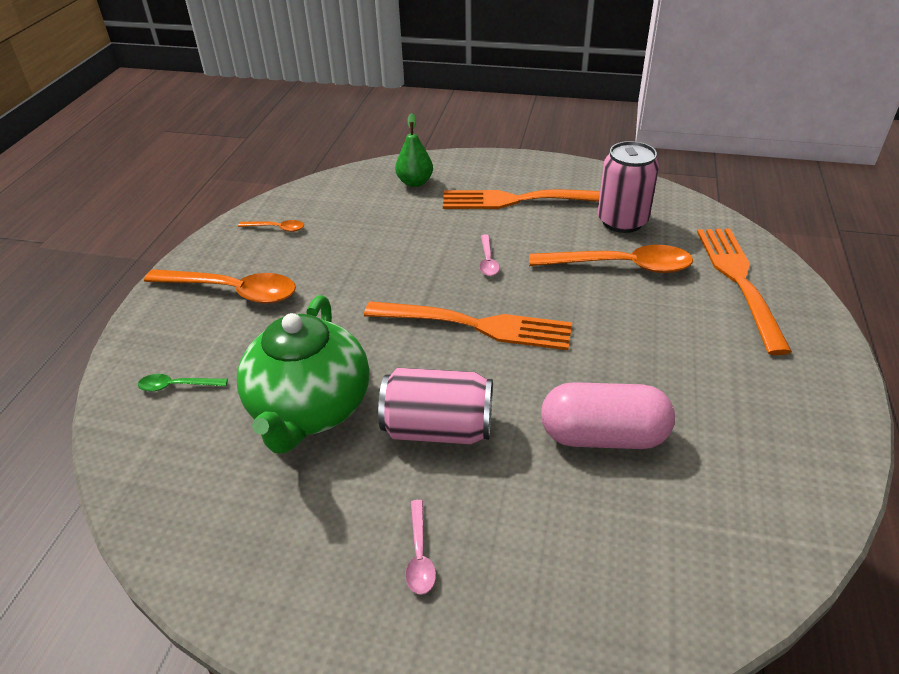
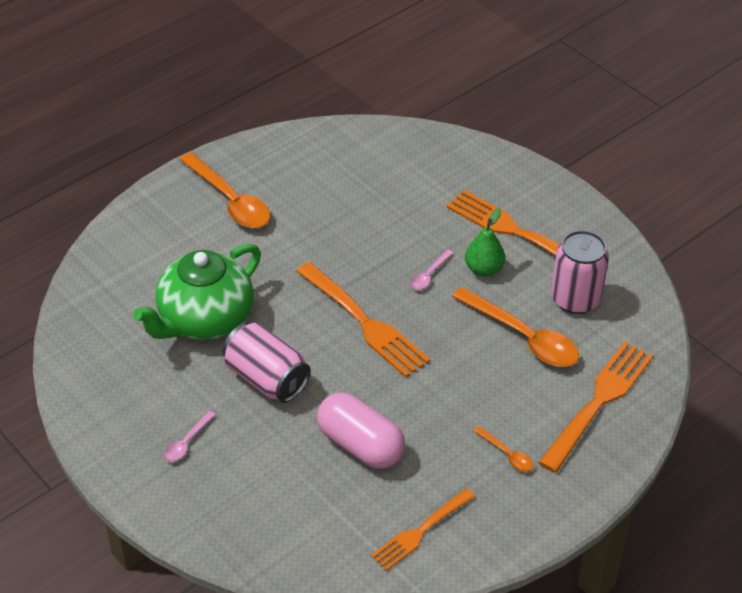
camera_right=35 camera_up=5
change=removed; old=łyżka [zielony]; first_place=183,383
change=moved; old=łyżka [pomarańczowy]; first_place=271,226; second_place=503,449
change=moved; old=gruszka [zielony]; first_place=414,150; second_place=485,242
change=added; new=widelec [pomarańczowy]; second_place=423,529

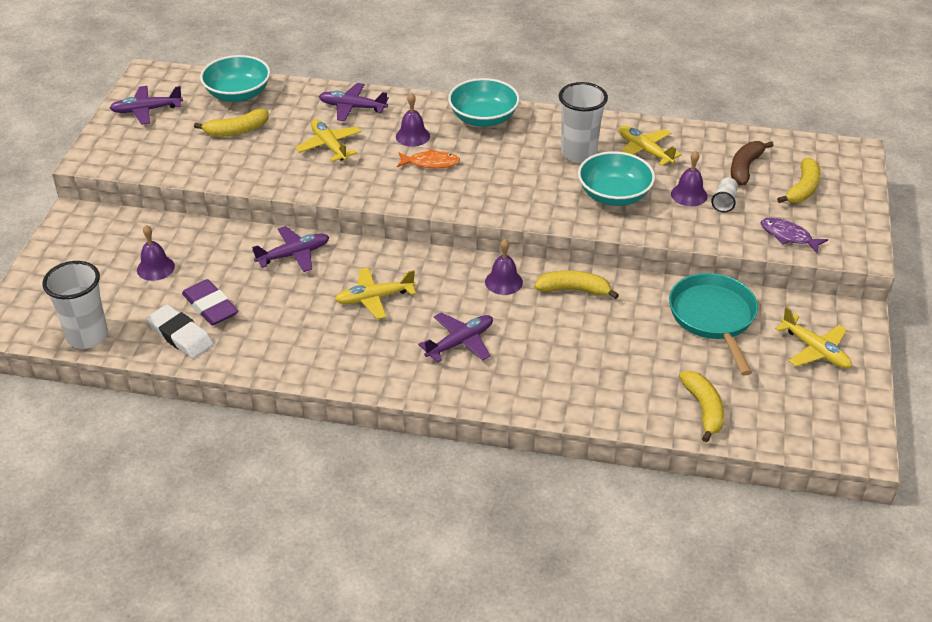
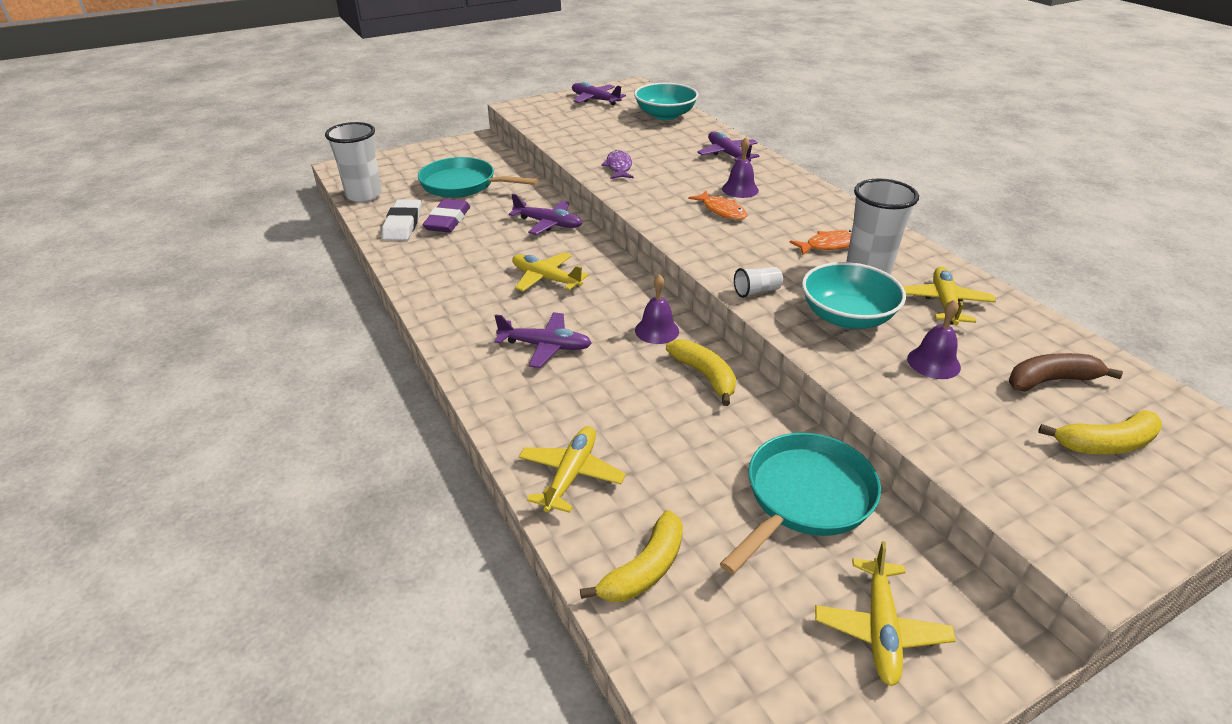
camera_right=50 camera_up=-5
change=replaced; old=dzwonek [fioletowy]; new=patelnia [turkusowy]; first_place=156,253; second_place=478,177
change=removed; old=banan [żółty]; first_place=231,123
change=moved; old=samolot [żółty]; first_place=328,140; second_place=572,469
change=removed; old=miska [turkusowy]; first_place=484,102
change=moved; old=szklanka [biały]; first_place=724,195; second_place=758,282
change=moved; old=ryba [fioletowy]; first_place=794,235; second_place=617,164
change=added; new=ryba [pomarańczowy]; second_place=820,242

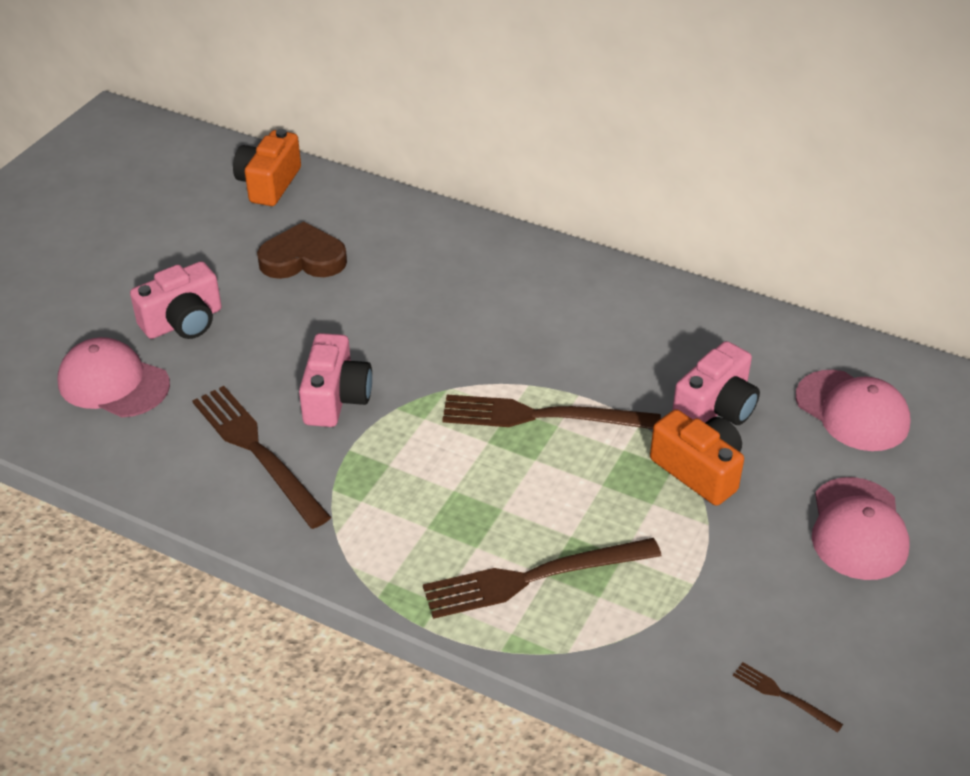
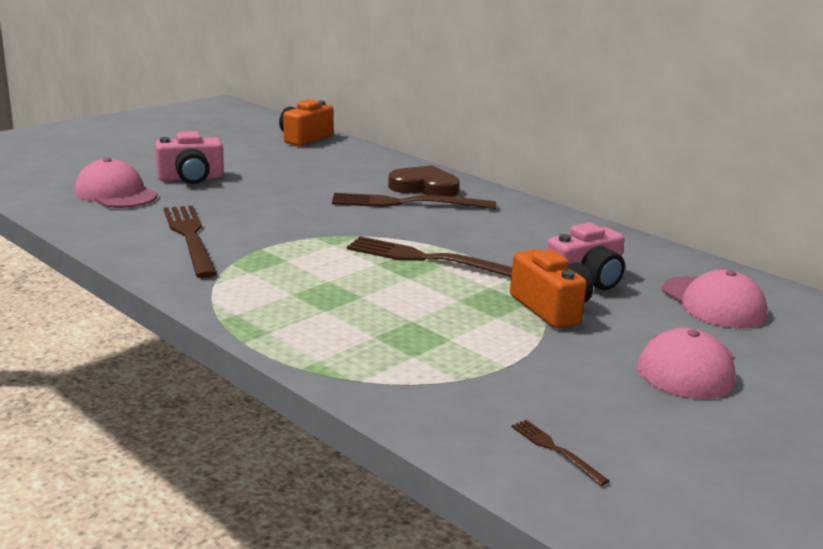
camera_right=15 camera_up=-20
change=moved; old=serce [brązowy]; first_place=302,250; second_place=423,181
change=removed; old=aparat fotograficzny [różowy]; first_place=335,380
change=moved; old=widelec [brązowy]; first_place=542,578; second_place=414,201

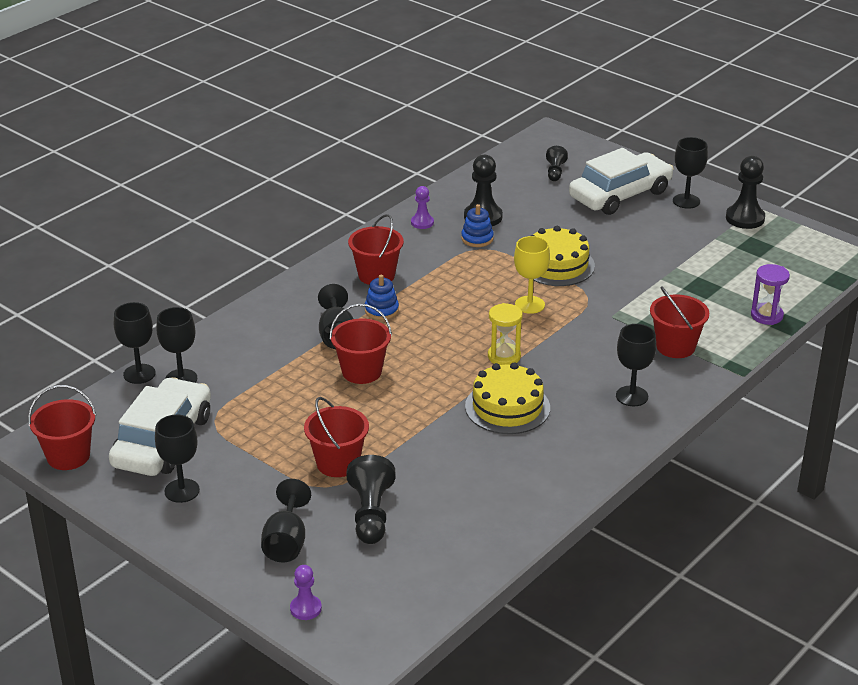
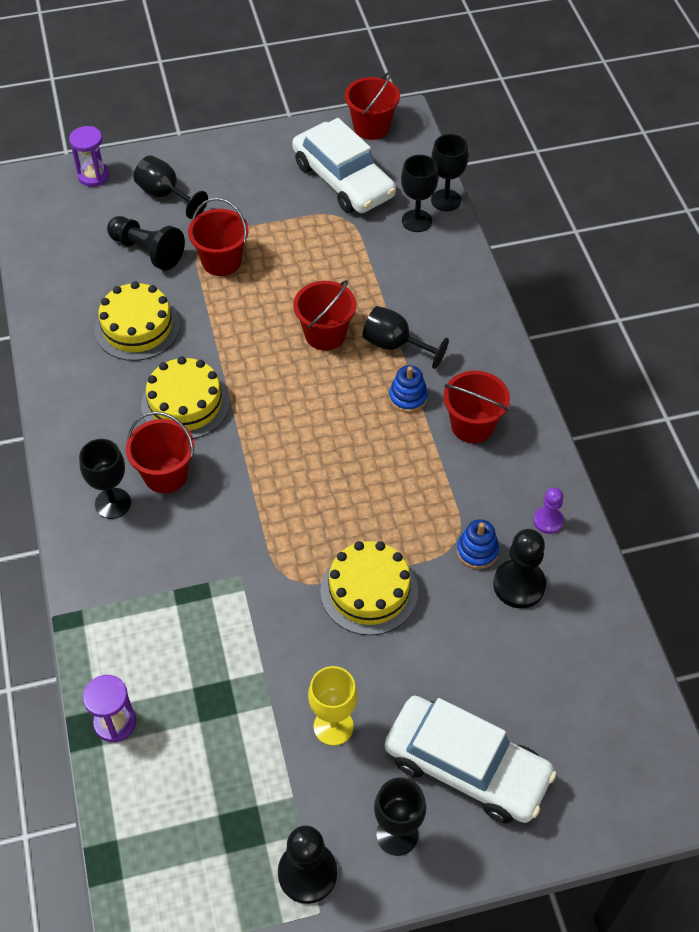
camera_right=125 camera_up=20
change=removed; old=kielich [czarny]; first_place=177,459
change=replaced; old=pionek [fioletowy]; new=klepsydra [fioletowy]; first_place=306,592; second_place=89,156
change=removed; old=klepsydra [żółty]; first_place=505,334
change=moved; old=kielich [żółty]; first_place=532,275; second_place=333,706
change=removed; old=pionek [czarny]; first_place=557,163
change=turned; old=samochód [biały]; first_place=621,181; second_place=471,760; degrees=-60
change=moved; old=wiadro [czerwony]; first_place=679,322; second_place=160,452
change=added; new=tort [żółty]; second_place=137,321

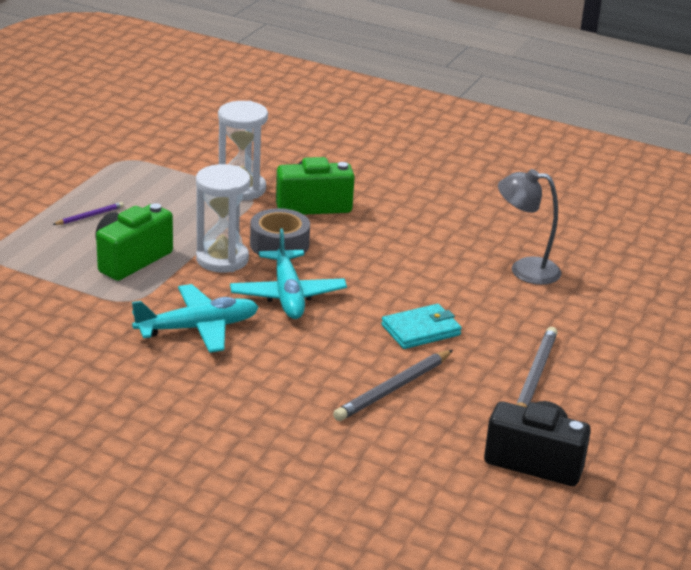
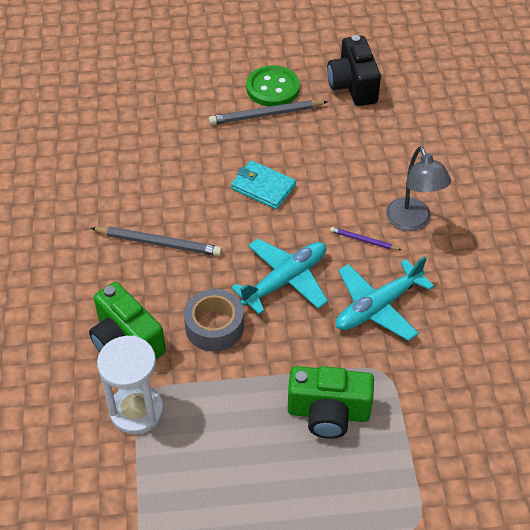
camera_right=-120 camera_up=20
change=moved; old=ołówek [fioletowy]; first_place=88,213; second_place=365,238
change=turned; old=samolot [turkusowy]; first_place=195,318; second_place=385,298; degrees=-75
change=removed; old=klepsydra [biały]; first_place=223,218
change=moved; old=ołówek [szary]; first_place=393,385; second_place=156,241
change=moved; old=lampka [szary]; first_place=529,227; second_place=418,189
change=added; new=guzik [zielony]; second_place=273,86

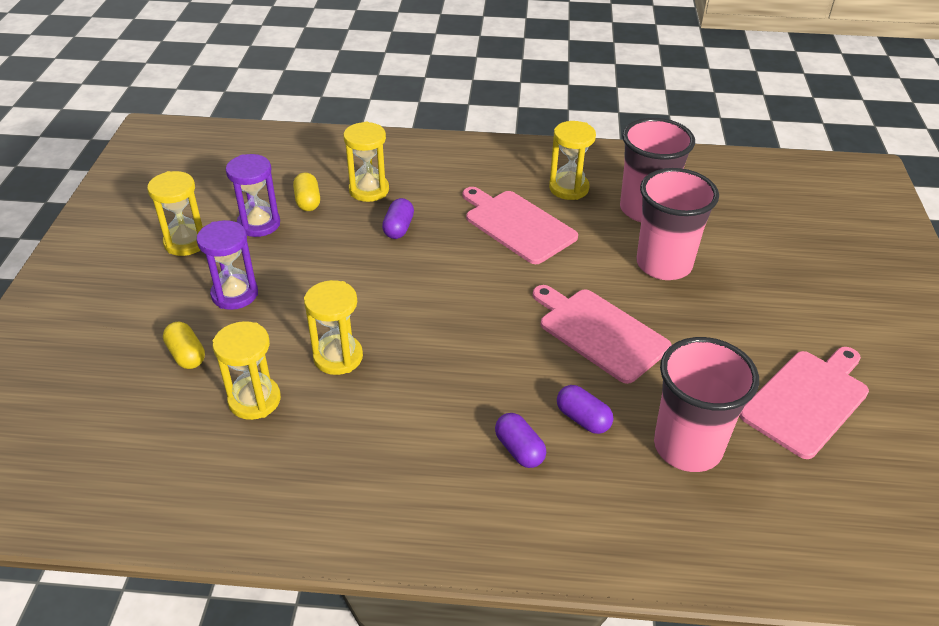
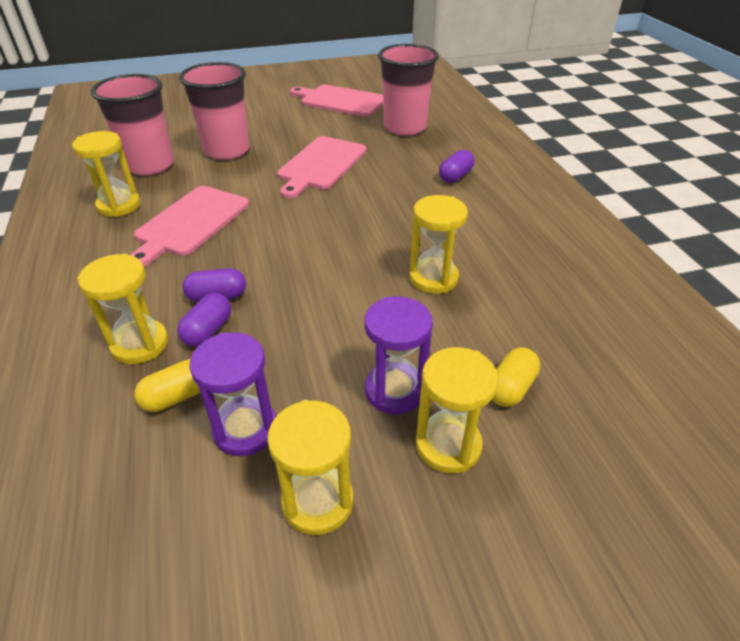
camera_right=-110 camera_up=0
change=moved; old=klepsydra [żółty]; first_place=247,370; second_place=457,410
change=moved; old=kapsułka [fioletowy]; first_place=585,409; second_place=204,320

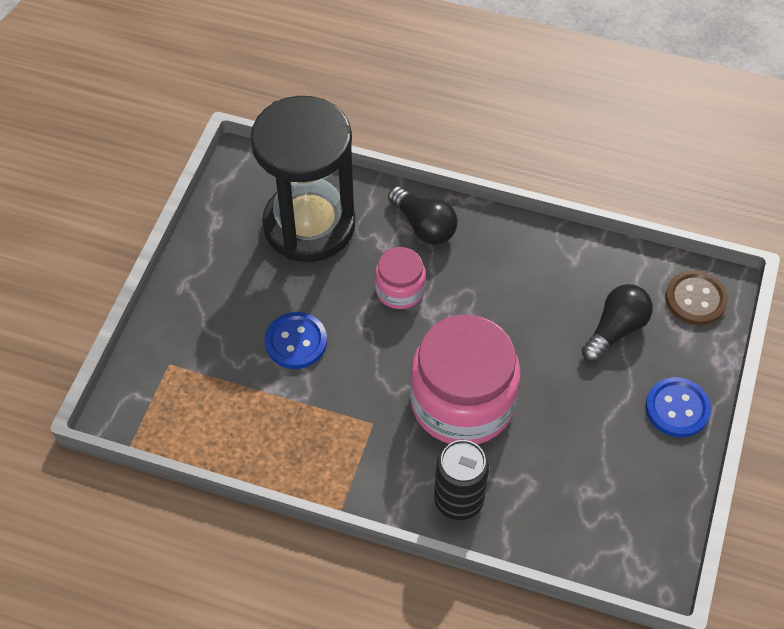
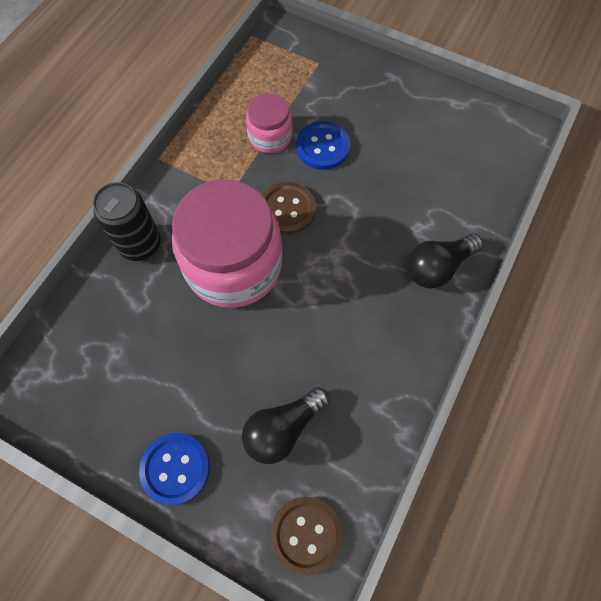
camera_right=100 camera_up=10
change=removed; old=klepsydra [czarny]; first_place=302,179
change=moved; old=słoik [różowy]; first_place=400,278; second_place=269,123
change=turned; old=żarówka [czarny]; first_place=617,323; second_place=286,425; degrees=90
change=added; new=guzik [brązowy]; second_place=289,208

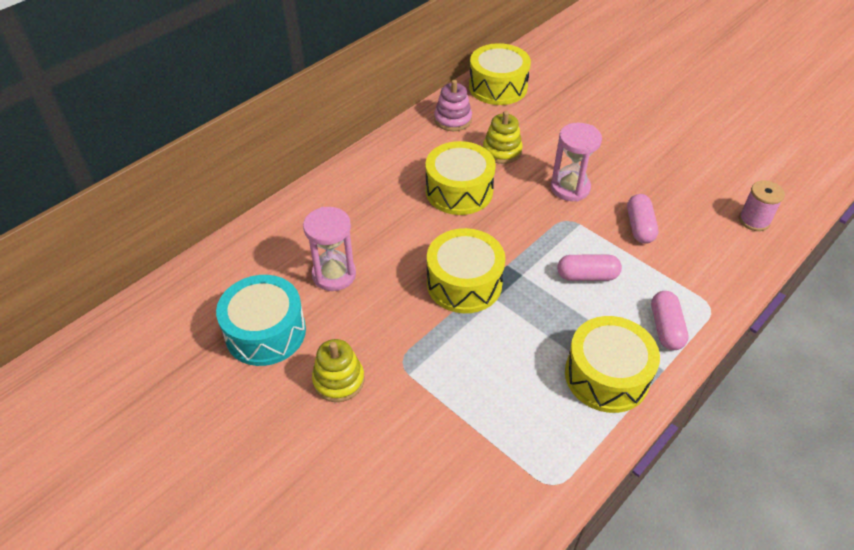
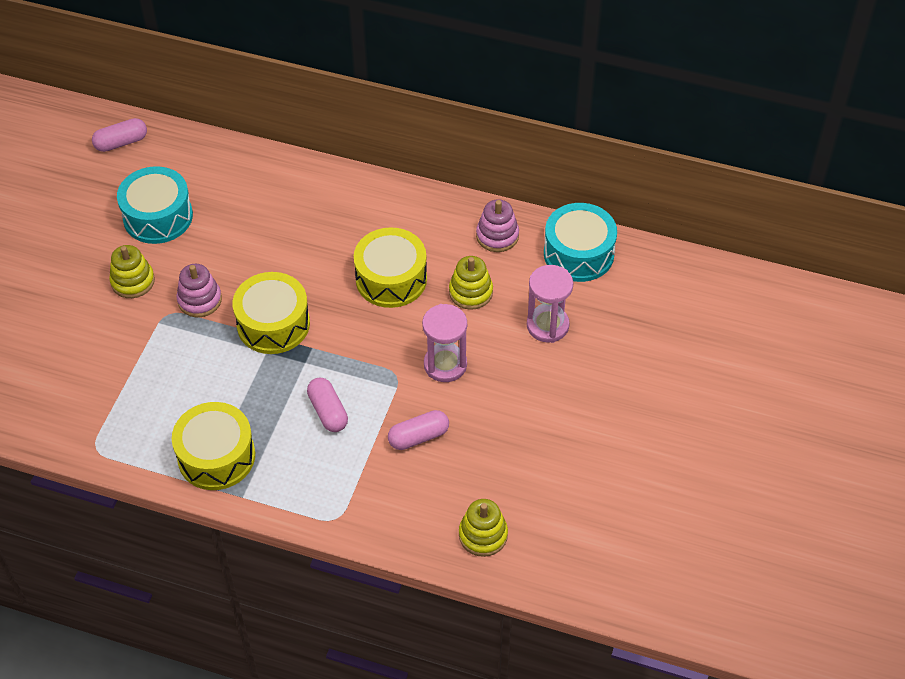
camera_right=65 camera_up=5
change=moved; old=klepsydra [różowy]; first_place=329,249; second_place=550,304
change=recoloured; old=bęben [żółty]; new=bęben [turkusowy]; first_place=500,74; second_place=580,242
change=moved; old=kapsułka [różowy]; first_place=670,320; second_place=119,135
change=replaced; old=szpulka [różowy]; new=zabawka nakładanka [żółty]; first_place=762,205; second_place=483,528
change=added; new=zabawka nakładanka [różowy]; second_place=199,290

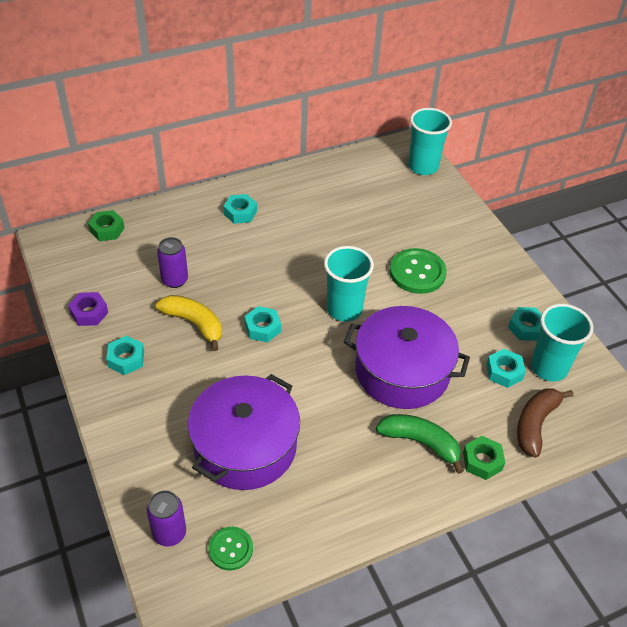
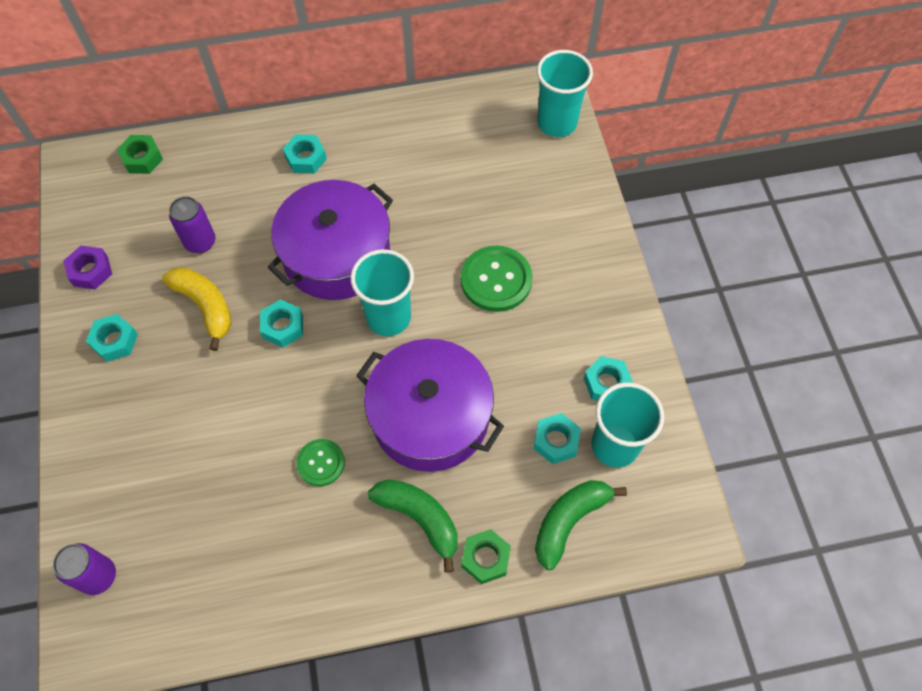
camera_right=15 camera_up=15
change=moved; old=garnek [fioletowy]; first_place=244,432; second_place=330,240
change=moved; old=guzik [zielony]; first_place=230,549; second_place=320,462
change=recoloured; old=banan [brązowy]; new=banan [zielony]; first_place=545,423; second_place=581,525

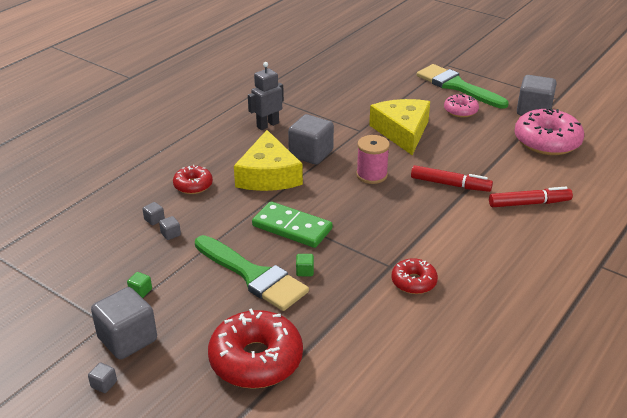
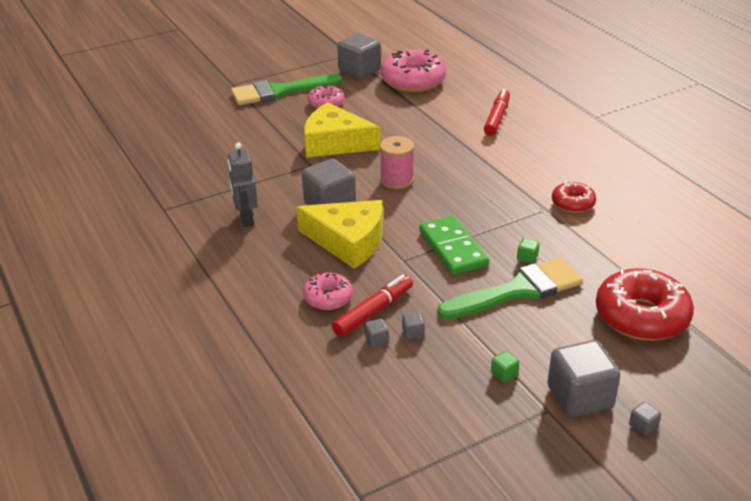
camera_right=-65 camera_up=0
change=recoloured; old=donut [czerwony]; new=donut [różowy]; first_place=193,179; second_place=328,291
change=turned; old=kostka domina [zielony]; first_place=292,225; second_place=454,245; degrees=-75
change=moved; old=flamaster [czerwony]; first_place=452,178; second_place=372,305

